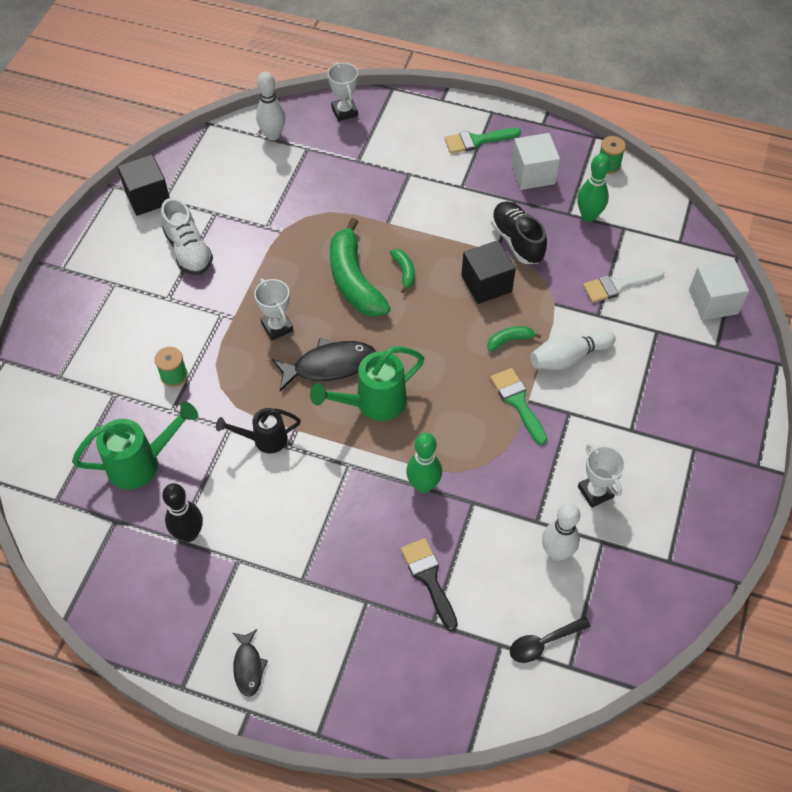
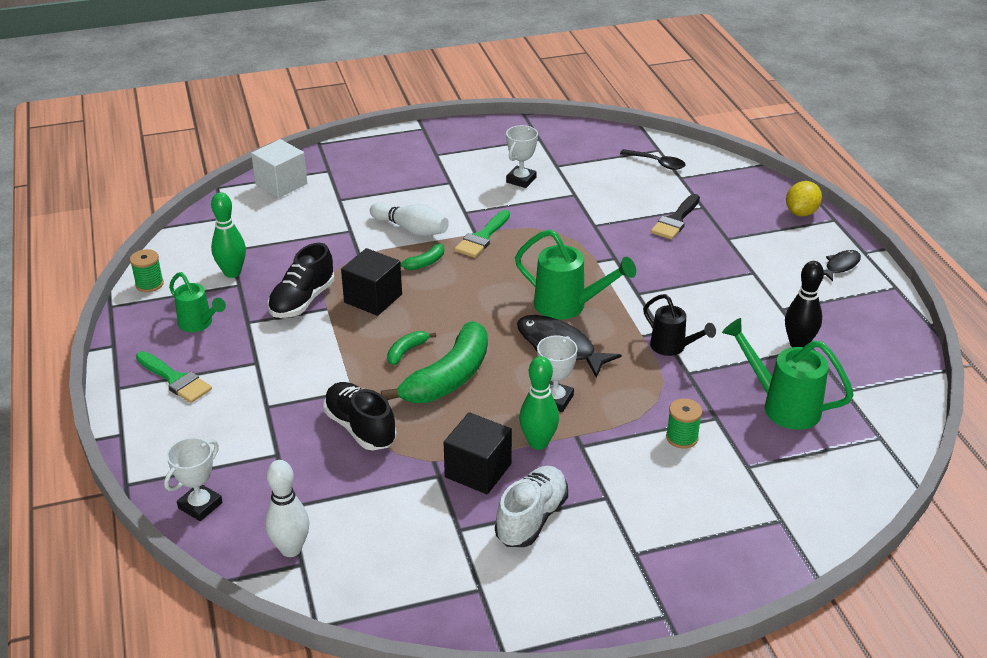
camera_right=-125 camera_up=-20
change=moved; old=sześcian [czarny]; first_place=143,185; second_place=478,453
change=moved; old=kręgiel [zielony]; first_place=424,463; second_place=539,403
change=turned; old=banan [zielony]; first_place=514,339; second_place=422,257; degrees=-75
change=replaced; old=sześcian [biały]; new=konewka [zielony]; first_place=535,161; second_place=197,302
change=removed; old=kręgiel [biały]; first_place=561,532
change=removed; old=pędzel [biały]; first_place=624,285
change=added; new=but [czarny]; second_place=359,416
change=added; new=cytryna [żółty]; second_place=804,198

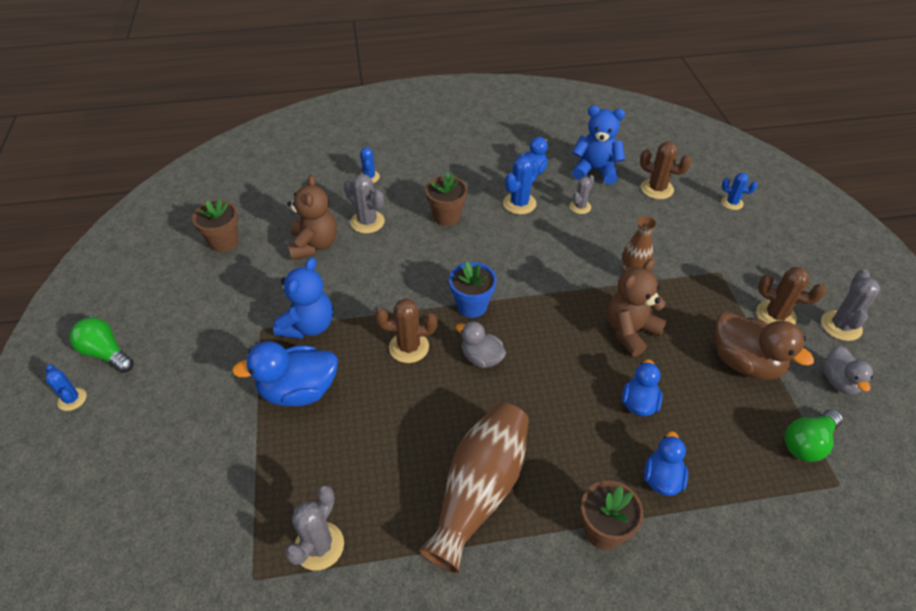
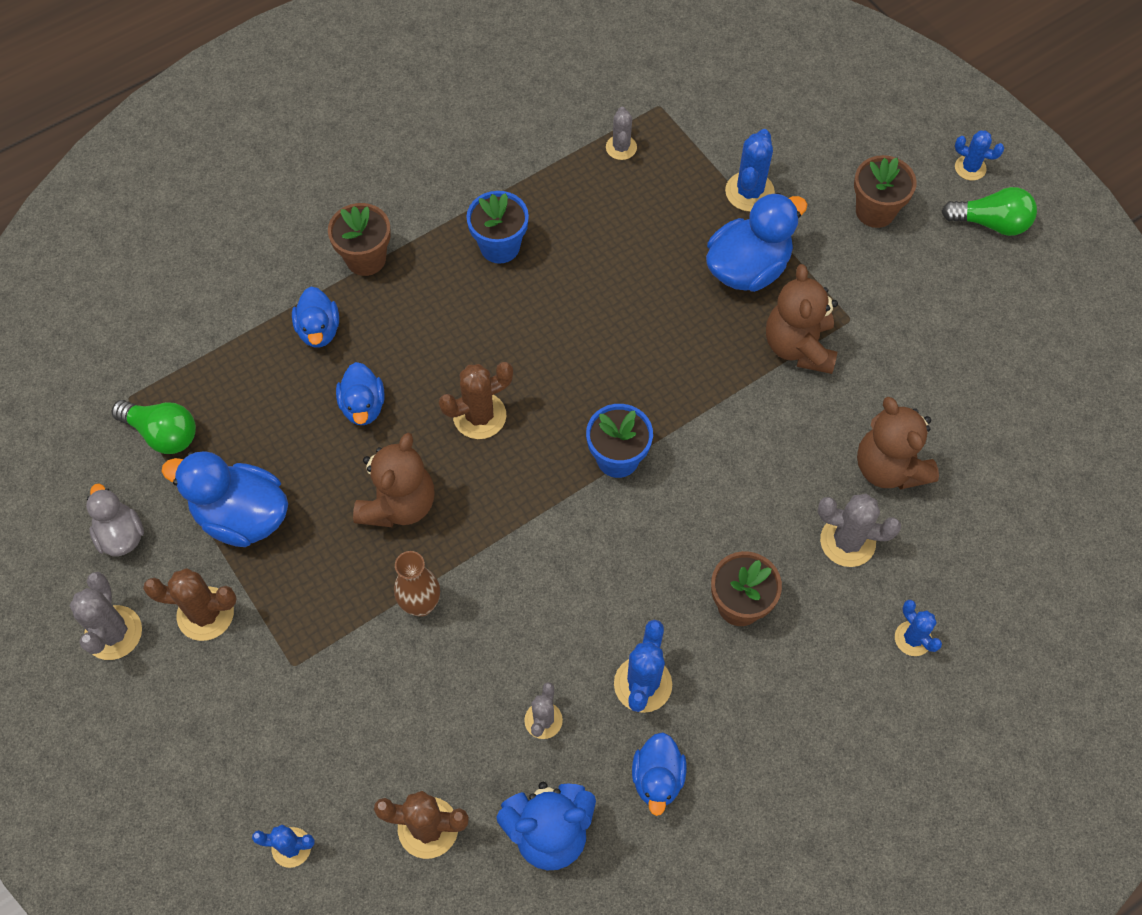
camera_right=155 camera_up=15
change=moved; old=doniczka [brązowy]; first_place=215,225; second_place=885,191
change=recoloured; old=miś [niebieski]; new=miś [brązowy]; first_place=303,298; second_place=802,319
change=resized; old=kaktus [szary]; first_place=314,528; second_place=621,133; factor=0.65
change=moved; old=kaktus [brązowy]; first_place=406,330; second_place=476,400
change=replaced; old=wazon [brązowy]; new=doniczka [niebieski]; first_place=474,487; second_place=498,227
change=removed; old=kaczka [szary]; first_place=481,344
change=recoloured; old=kaczka [brązowy]; new=kaczka [niebieski]; first_place=764,346; second_place=224,499
change=turned; old=żarówka [zielony]; first_place=814,435; second_place=154,427; degrees=90
change=added; new=kaktus [niebieski]; second_place=750,170

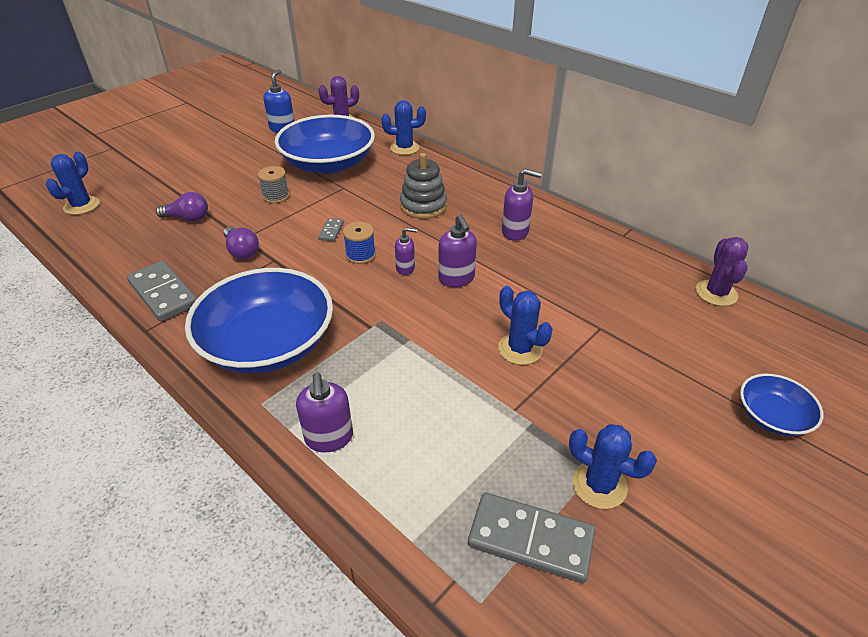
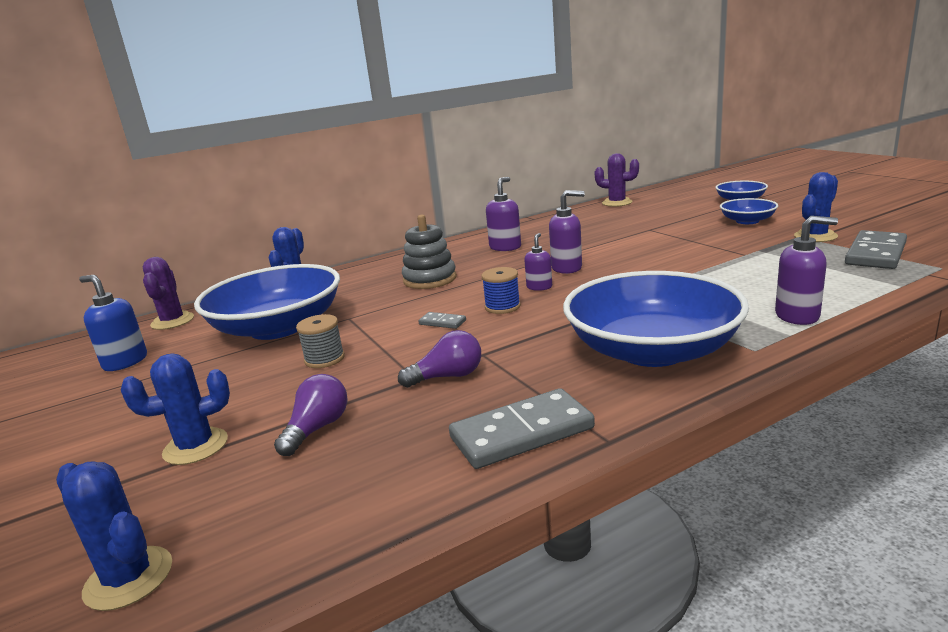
camera_right=-70 camera_up=-20
change=moved; old=kaktus [niebieski]; first_place=525,325; second_place=175,409
change=added; new=miska [niebieski]; second_place=749,211

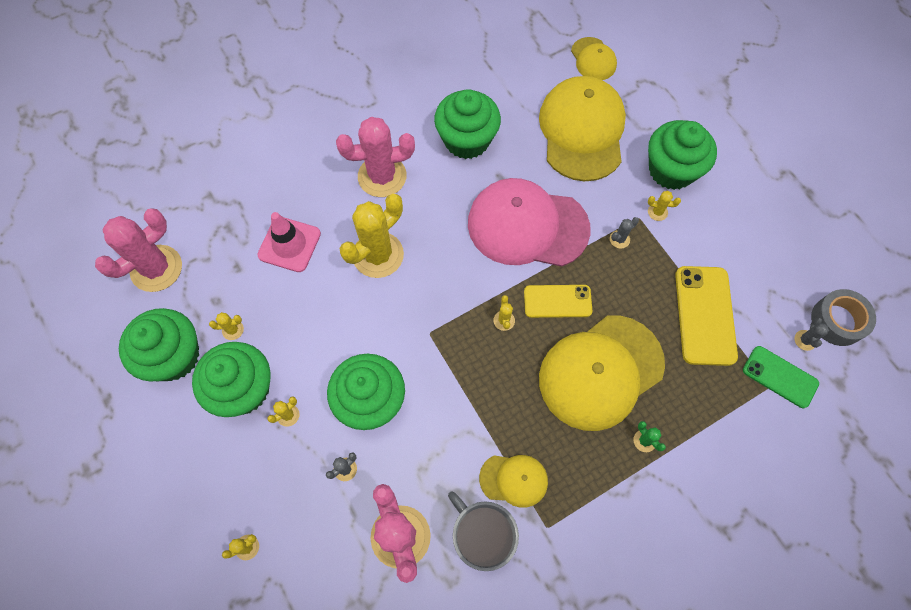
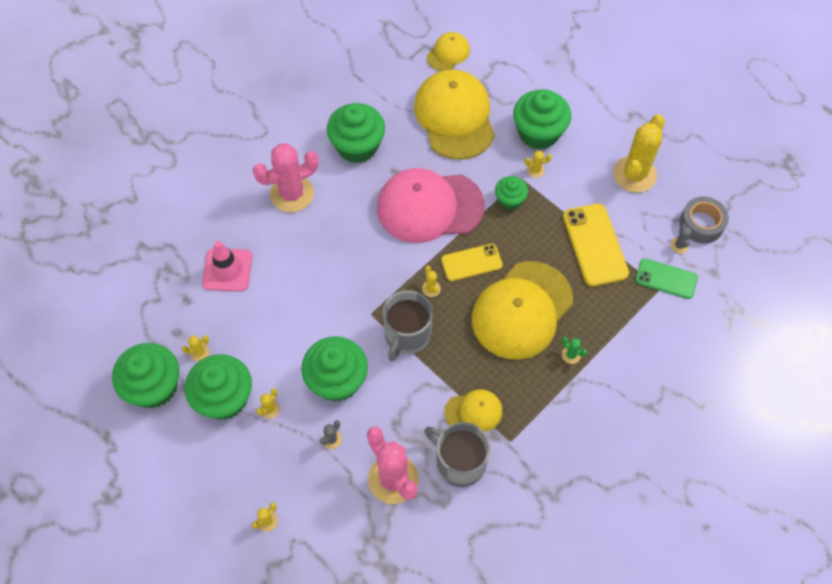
camera_right=-15 camera_up=-5
change=removed; old=kaktus [różowy]; first_place=138,250
change=moved; old=kaktus [żółty]; first_place=372,236; second_place=639,153
change=turned; old=czapka [żółty]; first_place=594,58; second_place=448,51; degrees=-105
change=replaced; old=kaktus [szary]; new=muffinka [zielony]; first_place=624,233; second_place=511,193
change=added; new=kubek [szary]; second_place=408,326

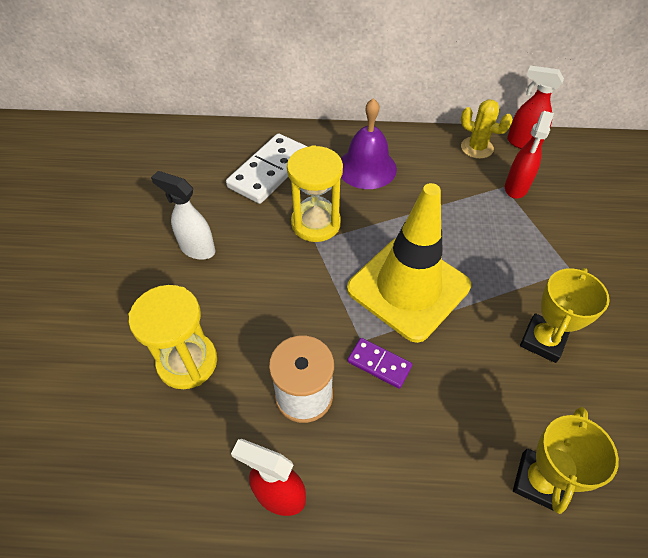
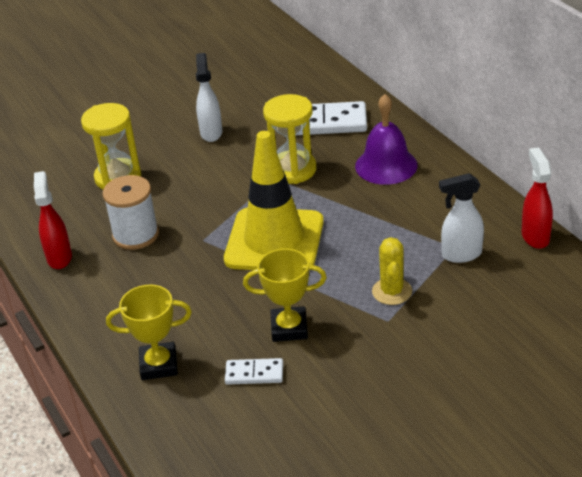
camera_right=60 camera_up=-15
change=removed; old=kostka domina [fioletowy]; first_place=379,363
change=moved; old=kaktus [żółty]; first_place=487,129; second_place=392,271
change=recoloured; old=spryskiwacz [czerwony]; new=spryskiwacz [biały]; first_place=529,155; second_place=461,218
change=added; new=kostka domina [biały]; second_place=254,371

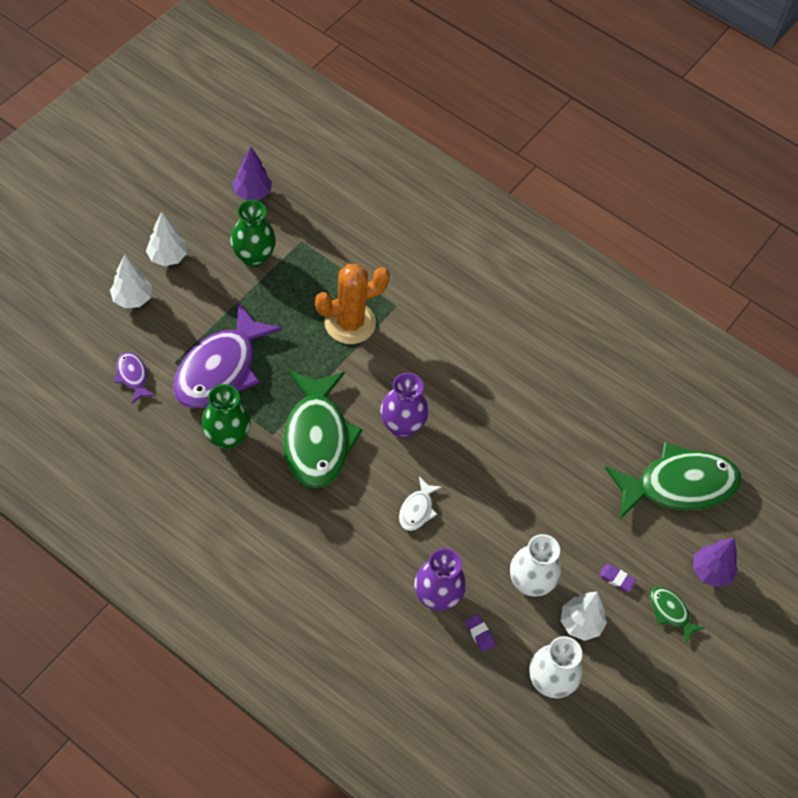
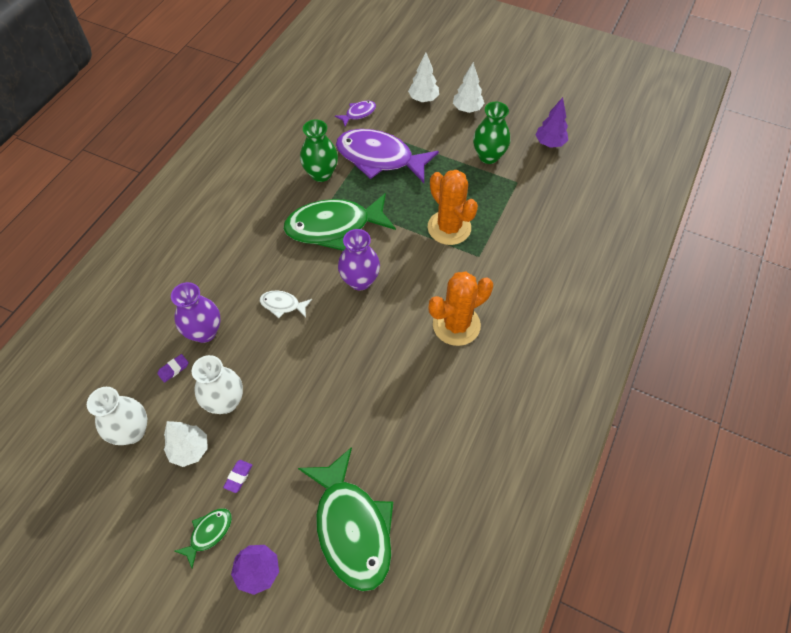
camera_right=85 camera_up=0
change=added; new=kaktus [pomarańczowy]; second_place=461,308

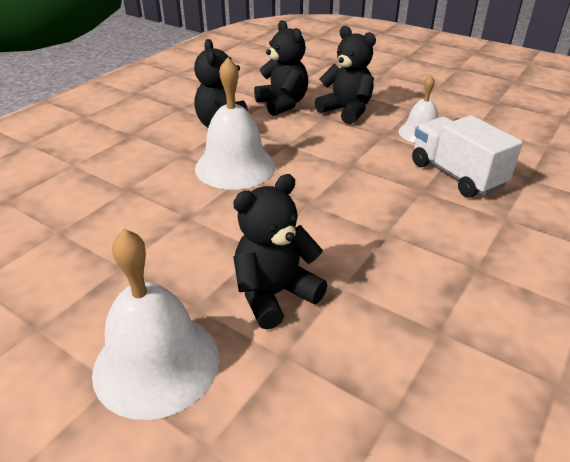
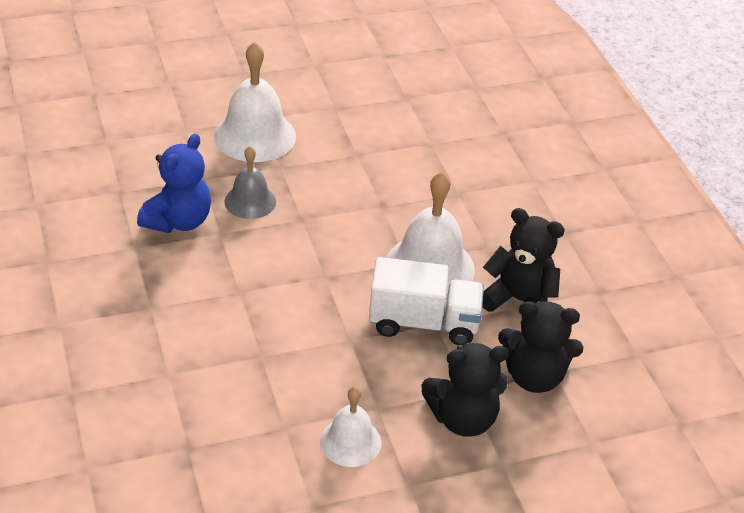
camera_right=125 camera_up=5
change=replaced; old=miś [czarny]; new=dzwonek [szary]; first_place=280,252; second_place=250,182
change=moved; old=ciężarówka [biały]; first_place=467,156; second_place=426,301
change=added; new=miś [niebieski]; second_place=174,183

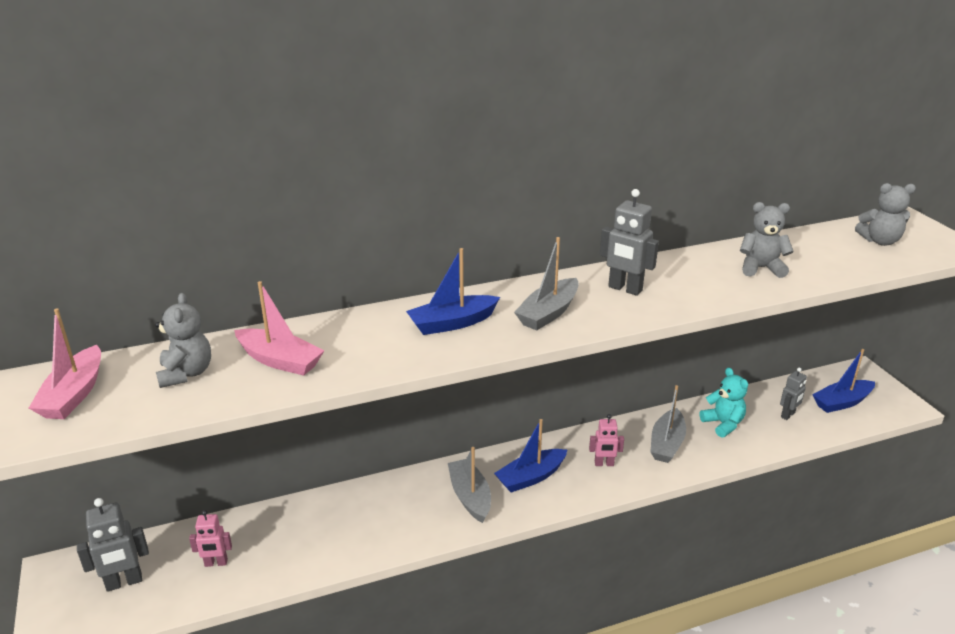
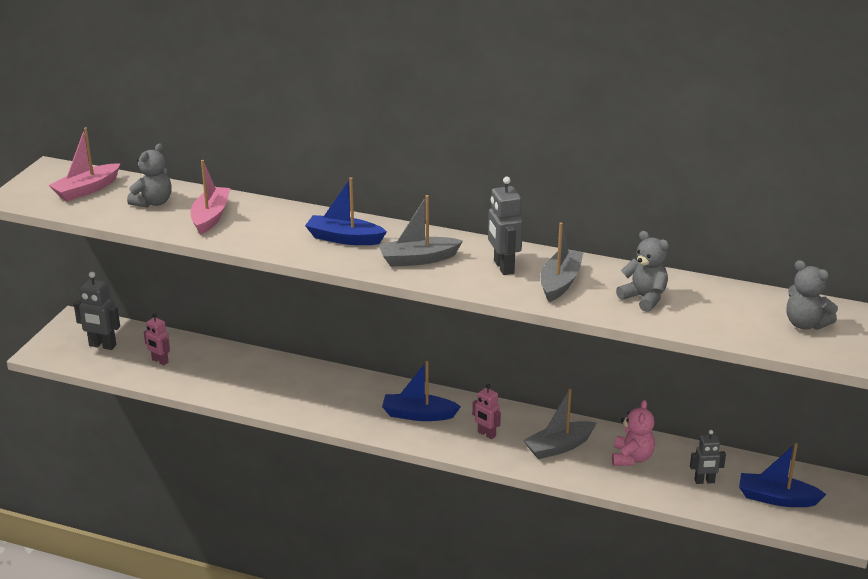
camera_right=40 camera_up=0
change=turned; old=łódka [różowy]; first_place=279,328; second_place=210,197; degrees=-150
change=moved; old=łódka [szary]; first_place=469,485; second_place=561,262
change=recoloured; old=miś [turkusowy]; new=miś [różowy]; first_place=724,402; second_place=633,433

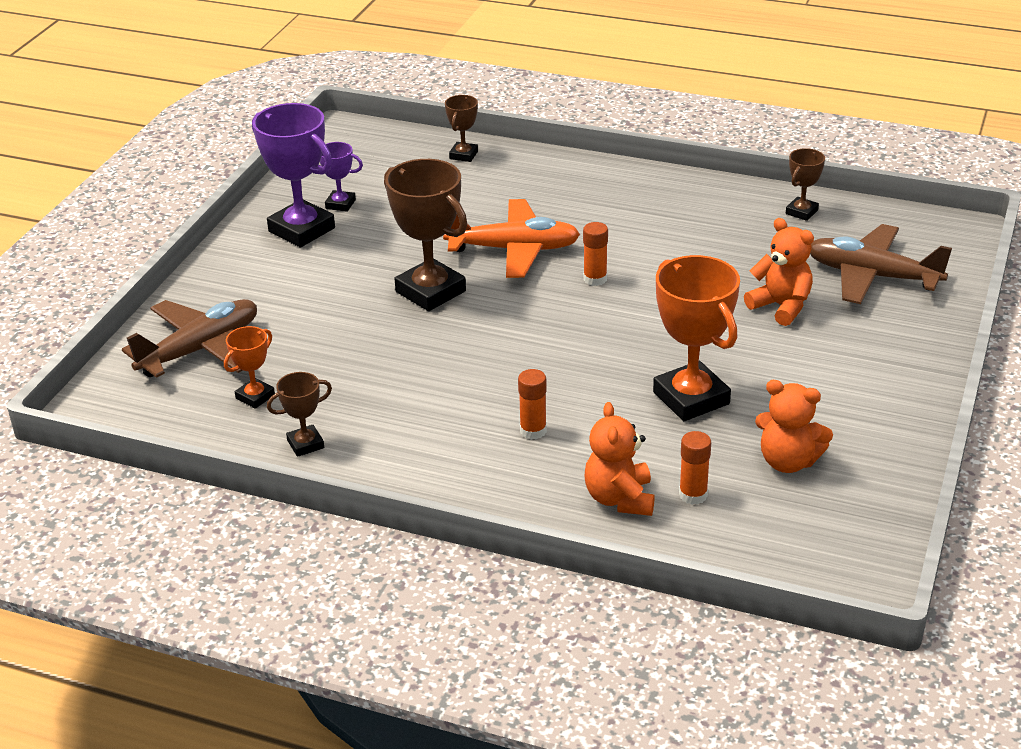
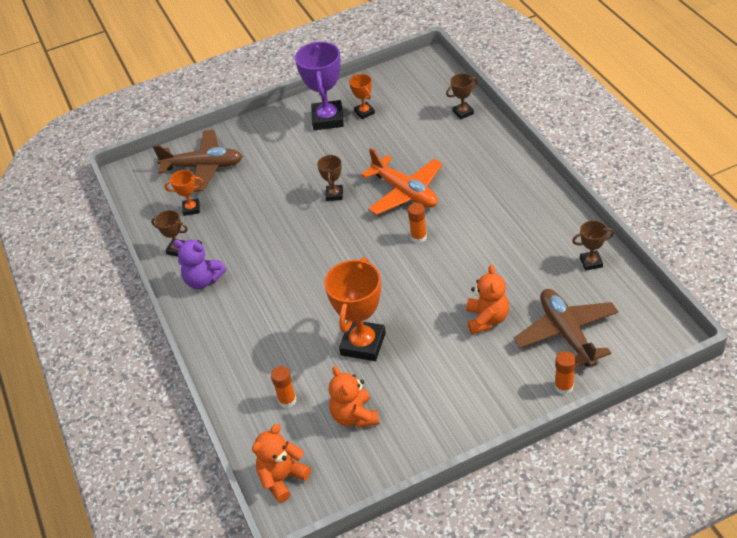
camera_right=50 camera_up=10
change=recoloured; old=puchar [fioletowy]; new=puchar [pomarańczowy]; first_place=340,177; second_place=362,96
change=resized; old=puchar [brązowy]; first_place=425,235; second_place=330,177; factor=0.51
change=moved; old=klej w sztyfcie [pomarańczowy]; first_place=532,404; second_place=565,373
change=moved; old=miś [pomarańczowy]; first_place=619,459; second_place=281,463
change=added; new=miś [fioletowy]; second_place=199,264

